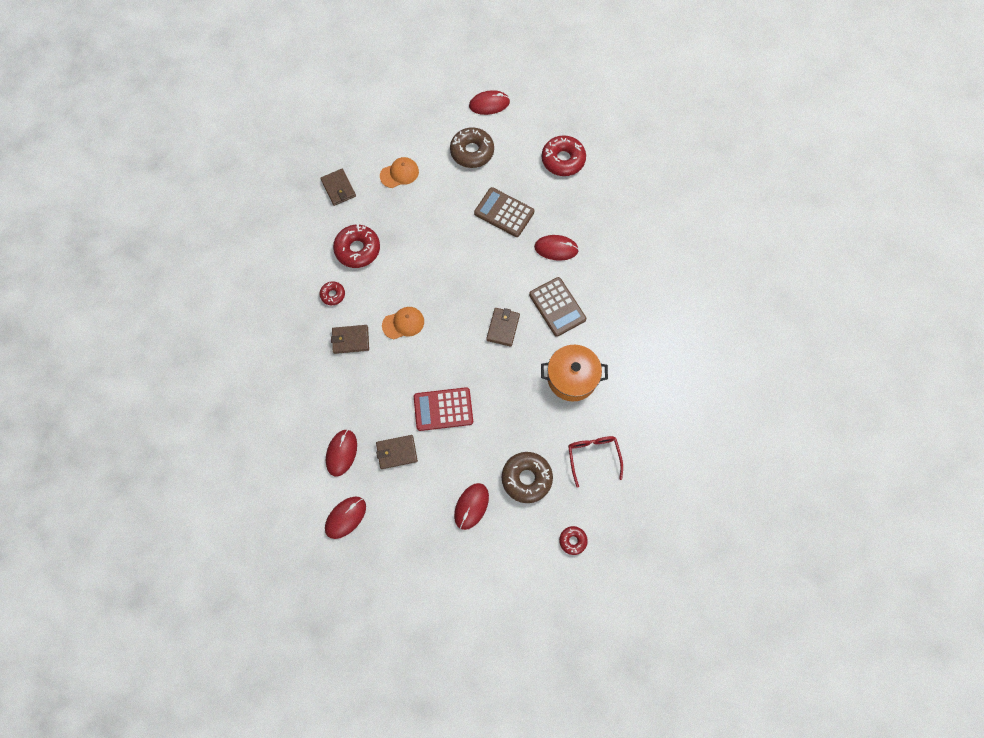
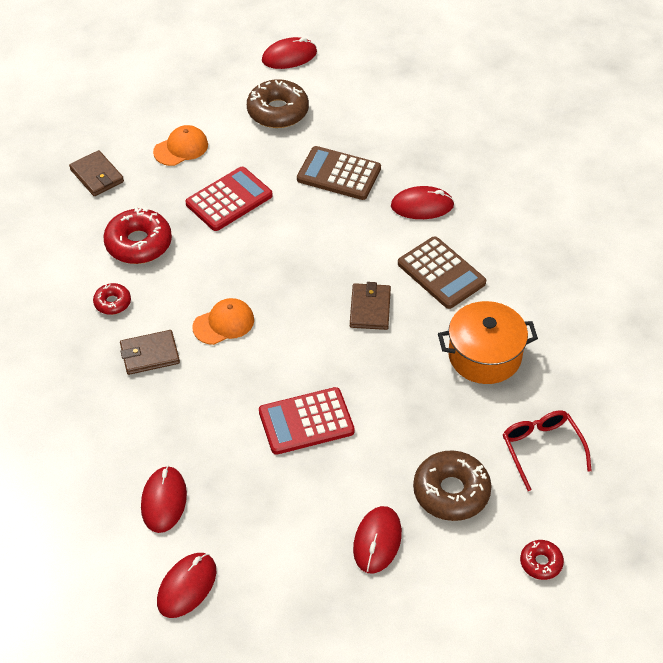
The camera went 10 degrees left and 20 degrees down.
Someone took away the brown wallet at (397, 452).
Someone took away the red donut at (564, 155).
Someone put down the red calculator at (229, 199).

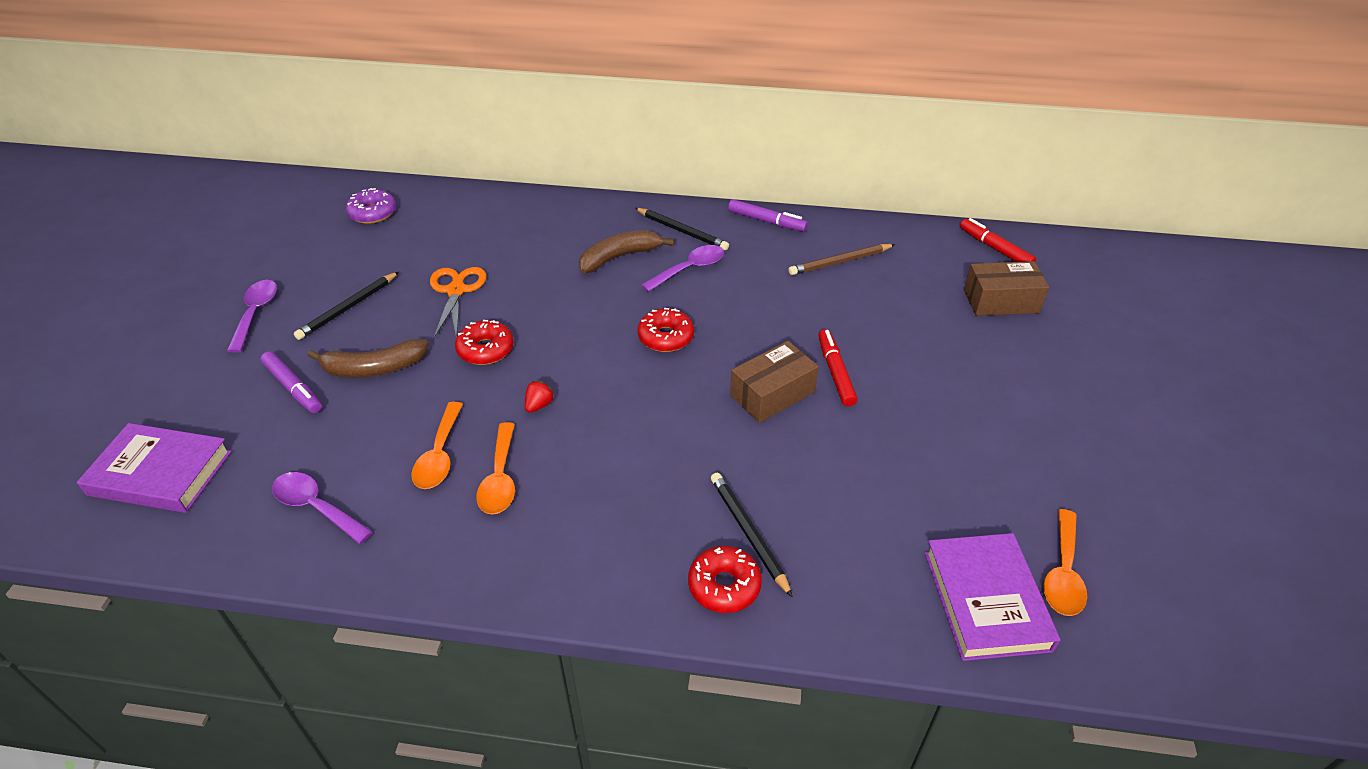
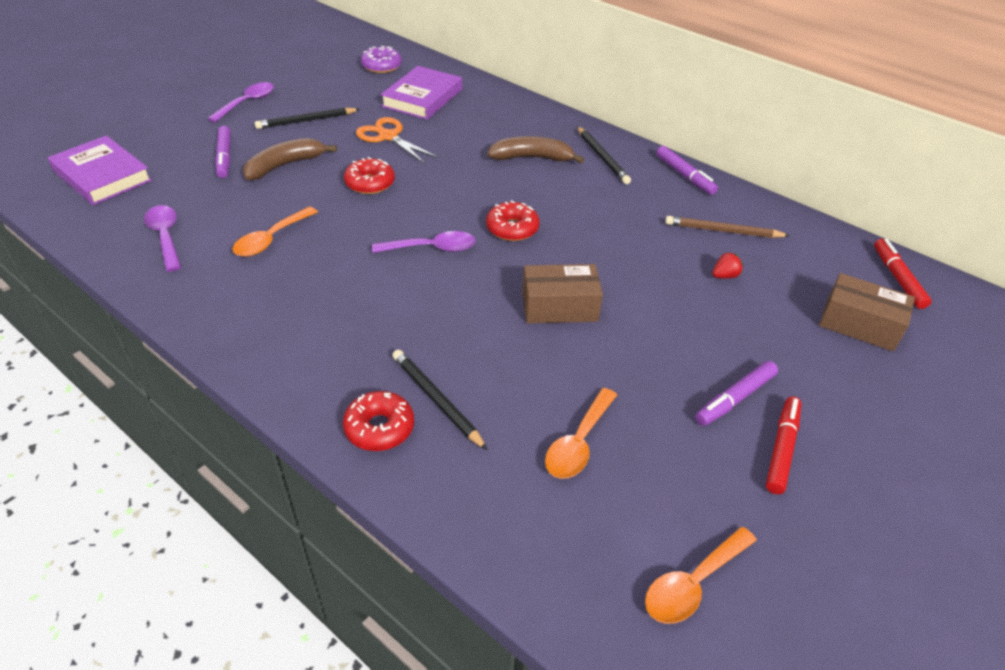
The camera went 30 degrees right and 0 degrees up.
Someone put down the purple marker at (736, 393).
Someone carried the orange spoon from (495, 468) to (581, 433).
Someone carried the red strawberry from (539, 397) to (727, 265).
Someone carried the purple spoon from (682, 268) to (424, 242).
Someone carried the red marker from (838, 367) to (783, 445).
Someone carried the purple book from (992, 597) to (421, 93).
Someone rotated the brown banana at (368, 358) by 120 degrees clockwise.
Someone rotated the orange scissors at (458, 302) by 75 degrees counterclockwise.
Someone rotated the black pencil at (752, 535) by 45 degrees counterclockwise.

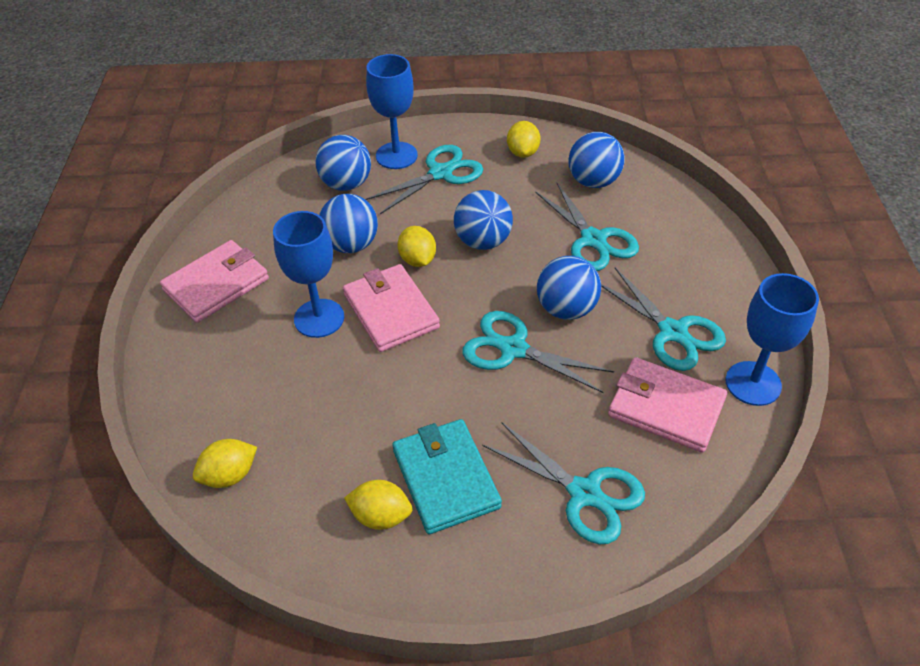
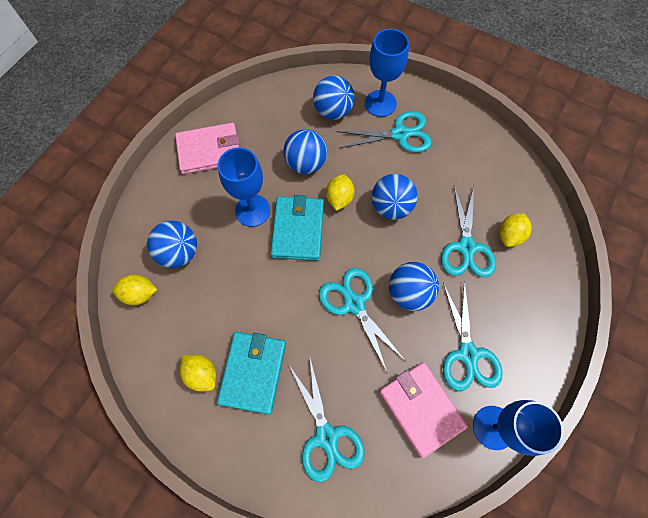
The camera went 30 degrees right and 20 degrees up.
Someone carried the yellow lemon from (524, 139) to (515, 230).
Someone carried the blue ball from (596, 160) to (172, 244).
Someone repainted the pink wallet at (391, 308), which became the turquoise wallet at (297, 228).

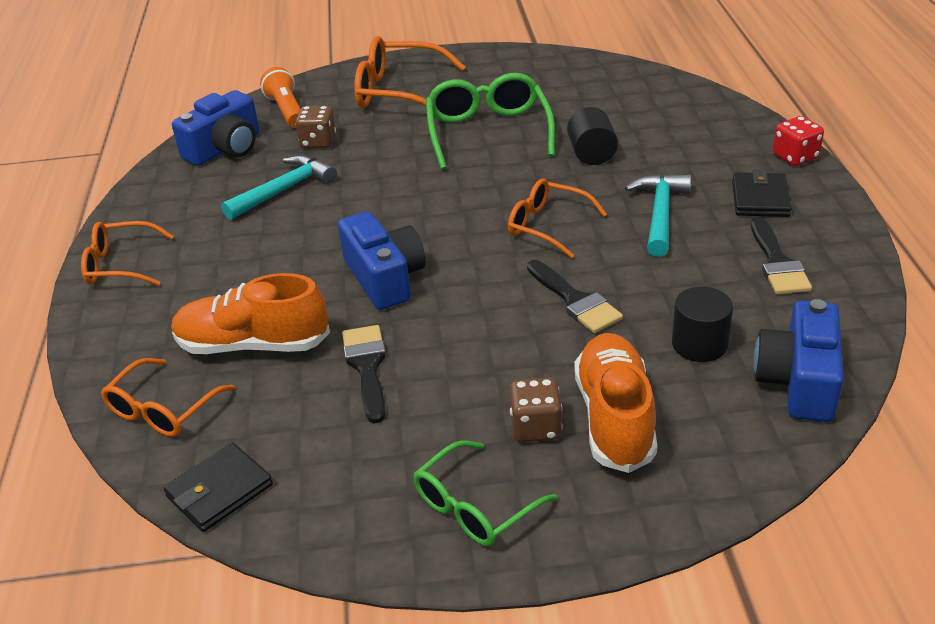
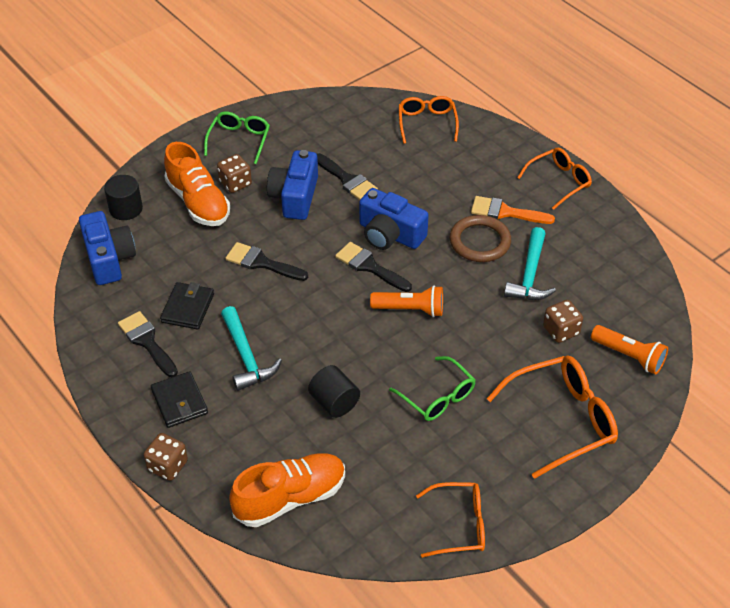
The camera went 145 degrees right and 10 degrees up.
Someone put down the black brush at (373, 267).
Someone put down the orange flashlight at (406, 301).
Someone put down the brown ring at (480, 238).
Someone put down the orange brush at (513, 210).
Someone carried the black wallet from (218, 487) to (187, 306).
Someone carried the blue camera from (215, 128) to (292, 185).
Someone carried the orange shoe from (251, 313) to (287, 490).
Someone carried the orange glasses from (557, 218) to (450, 520).
Someone carried the black cylinder from (702, 324) to (123, 197).
Someone repainted the red dice at (798, 141), which became the brown dice at (166, 457).
Someone scaled the green glasses at (490, 121) by 0.64.

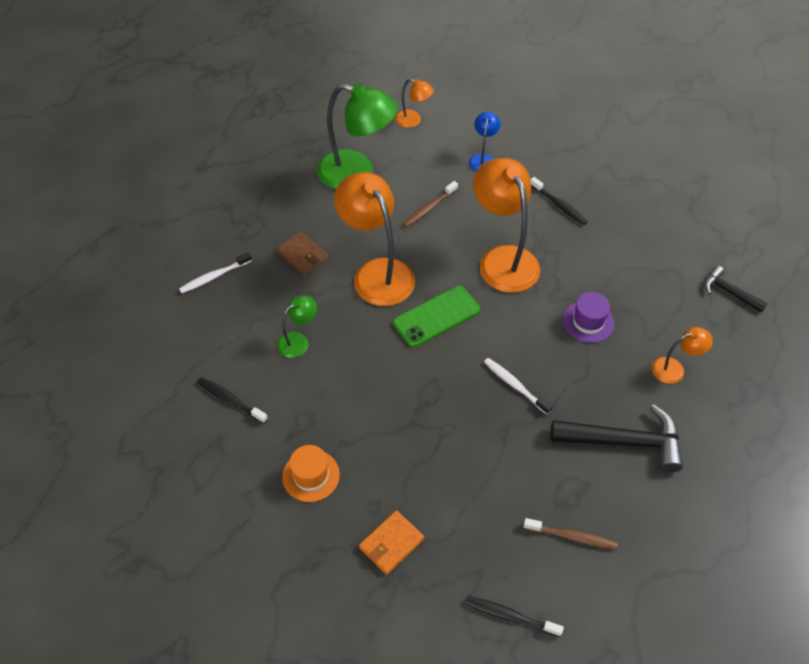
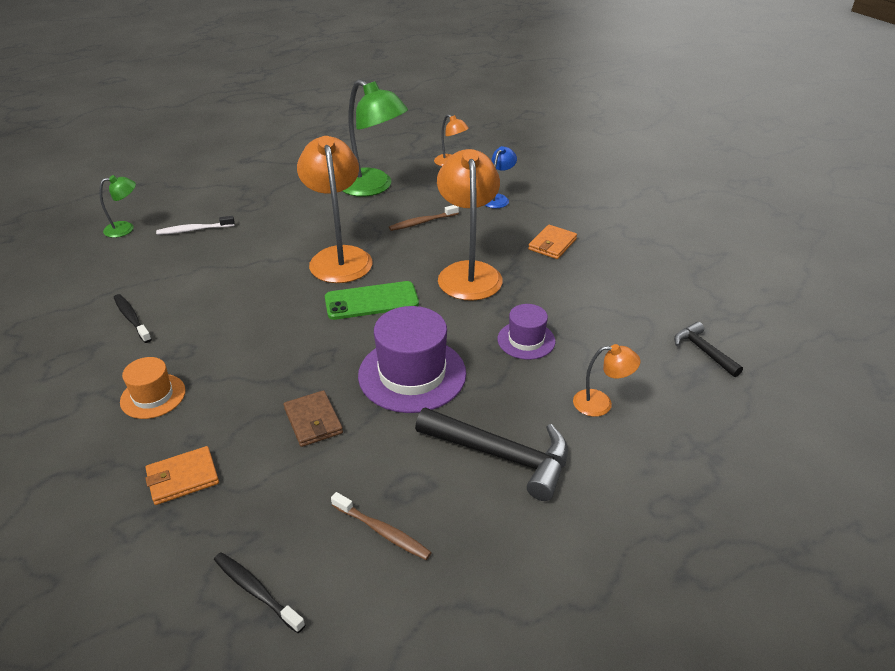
The camera went 20 degrees right and 15 degrees down.
Someone carried the brown wallet from (302, 253) to (313, 418).
Someone carried the green lamp from (297, 326) to (117, 206).
Someone swapped the white toothbrush at (518, 386) for the purple hat at (412, 359).
Someone swapped the black toothbrush at (559, 201) for the orange wallet at (552, 242).

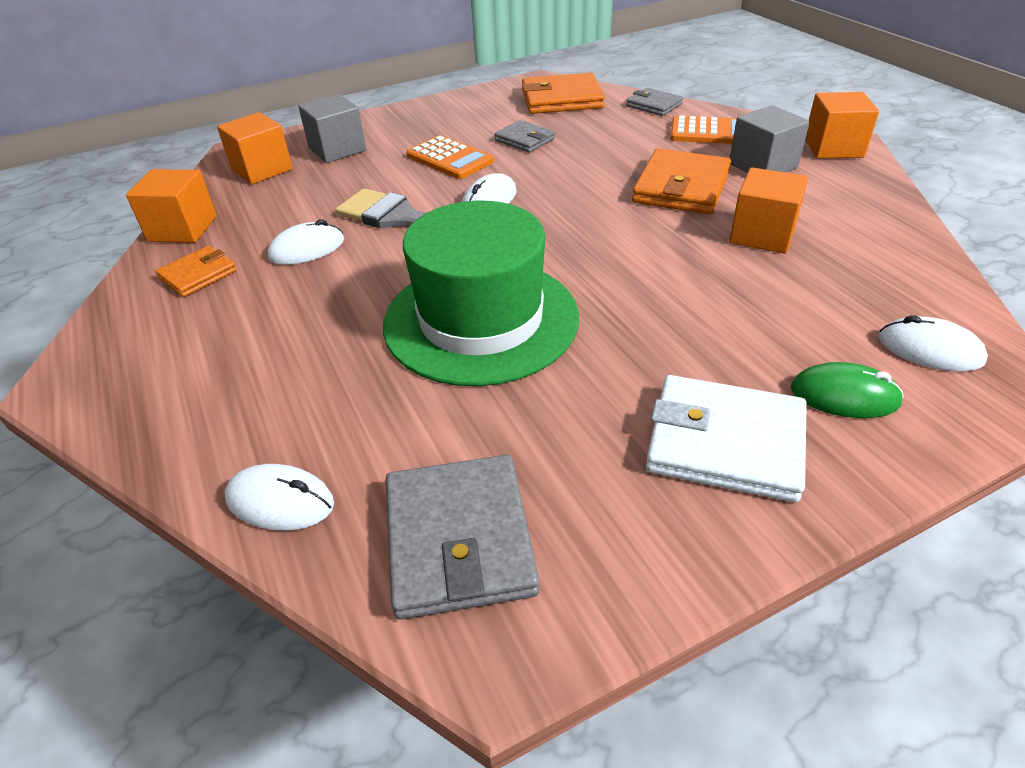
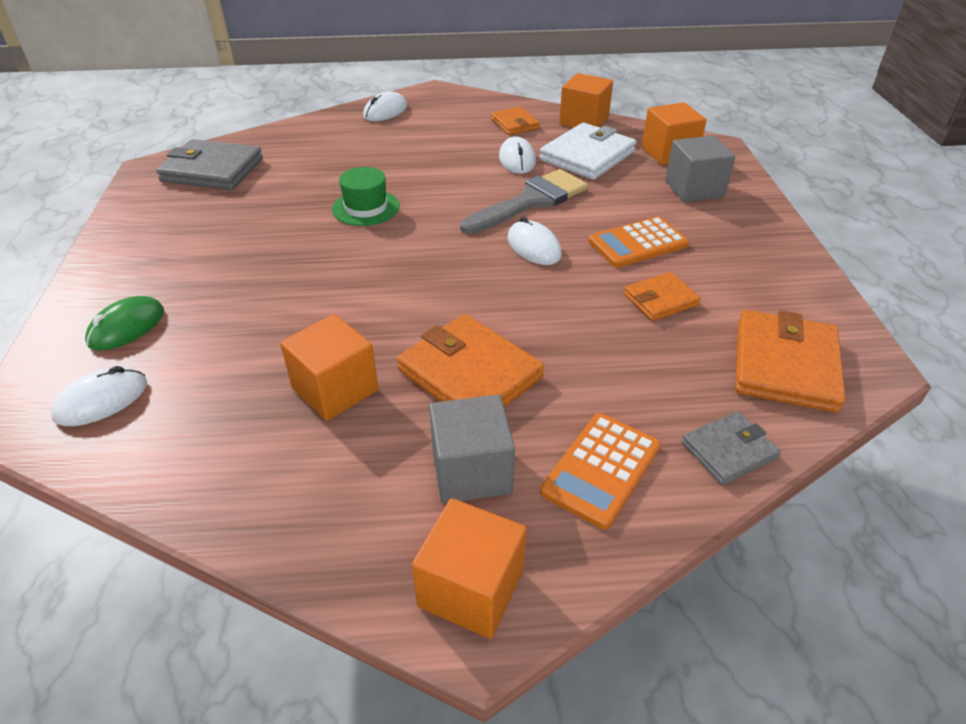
The camera went 110 degrees right and 0 degrees up.
Someone carried the white mouse from (279, 497) to (385, 106).
Someone carried the white wallet from (726, 438) to (588, 151).
Someone repainted the grey wallet at (524, 136), which became the orange wallet at (662, 296).
Someone scaled the green hat at (481, 293) by 0.47.

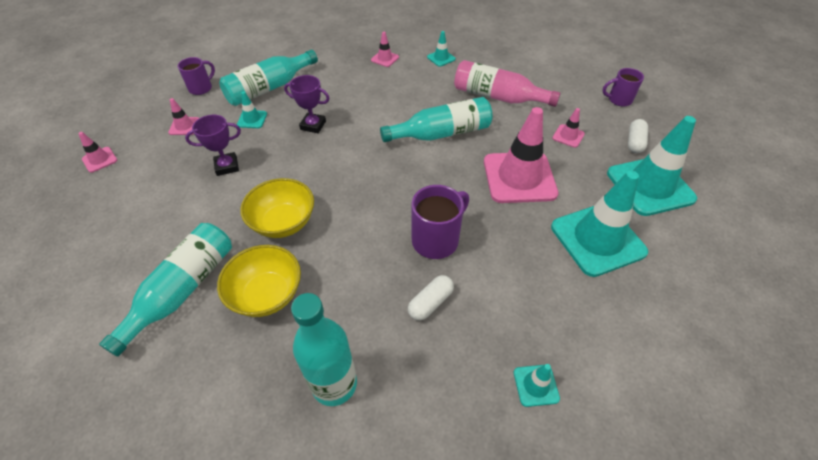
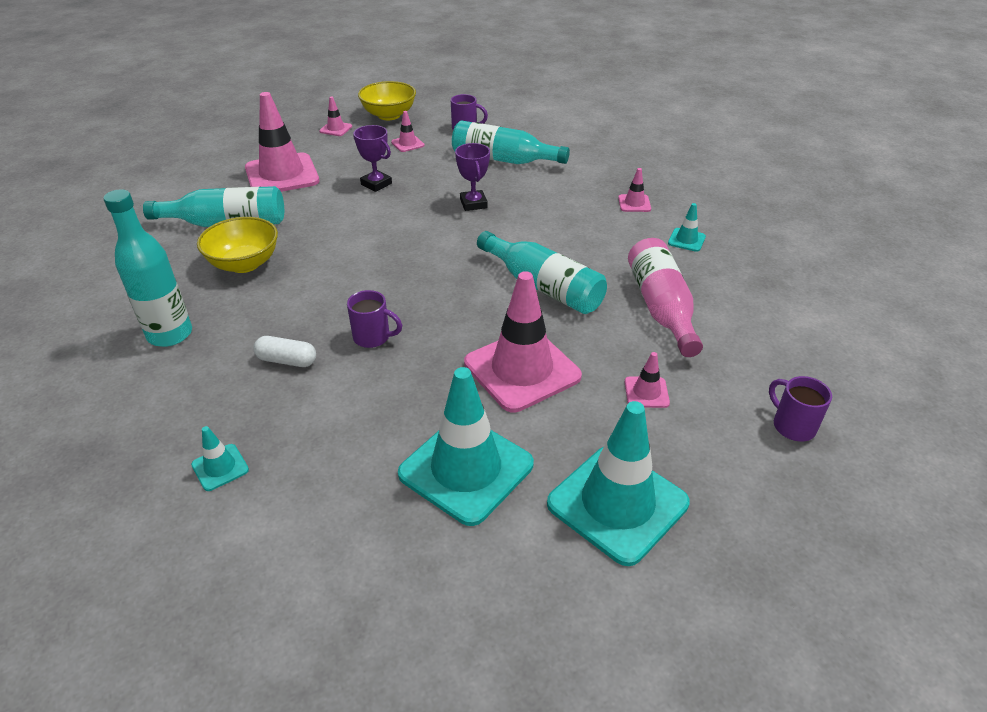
The camera went 60 degrees right and 10 degrees down.
Someone took away the turquoise traffic cone at (252, 109).
Someone took away the white capsule at (638, 136).
Someone put down the pink traffic cone at (282, 142).
Someone carried the yellow bowl from (277, 208) to (387, 100).
Someone scaled the purple mug at (440, 222) by 0.65.

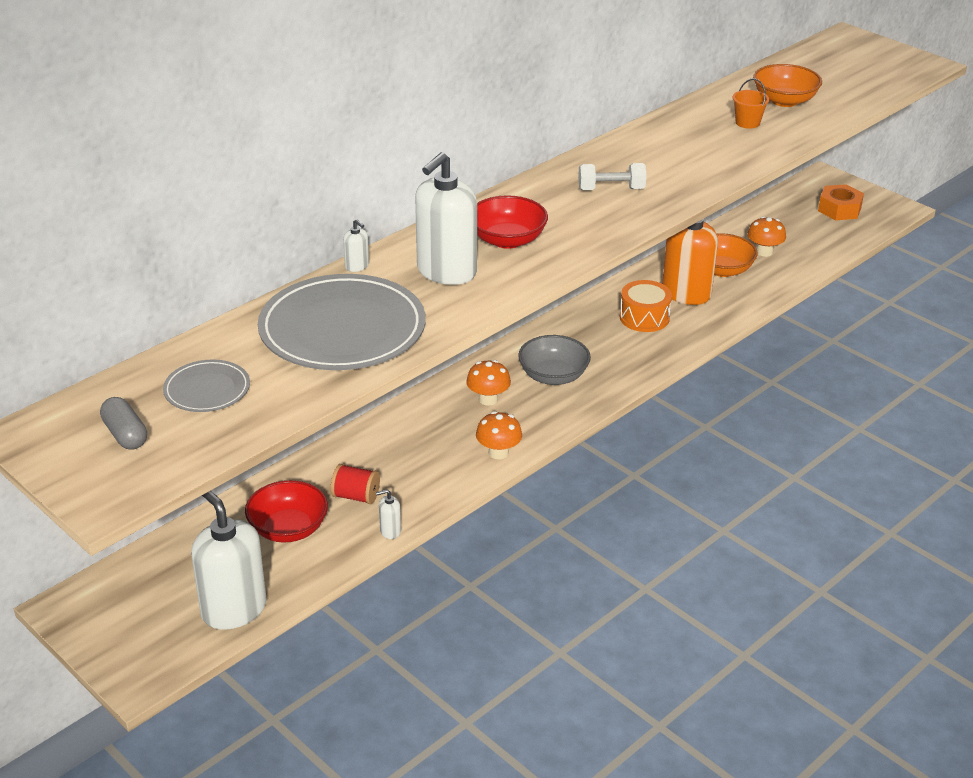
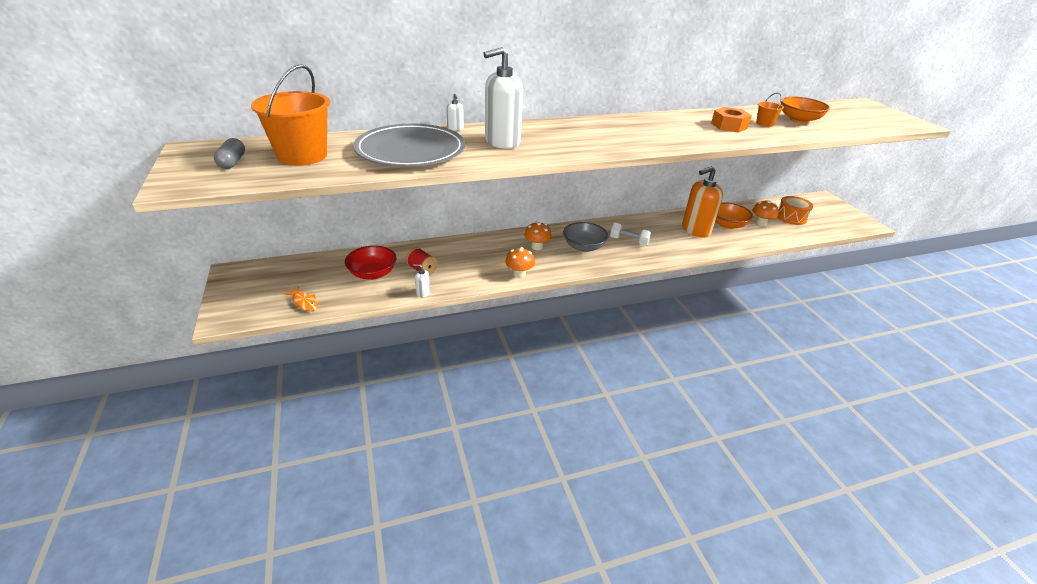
The camera went 25 degrees right and 0 degrees up.
Someone took away the red bowl at (512, 222).
Someone carried the white dumbbell from (612, 176) to (630, 234).
Someone carried the orange drum from (646, 306) to (795, 210).
Someone carried the orange nut from (841, 202) to (731, 120).
Someone swapped the grey plate at (206, 386) for the orange bucket at (290, 115).
Someone swapped the white soap dispenser at (229, 560) for the orange fish at (301, 299).

